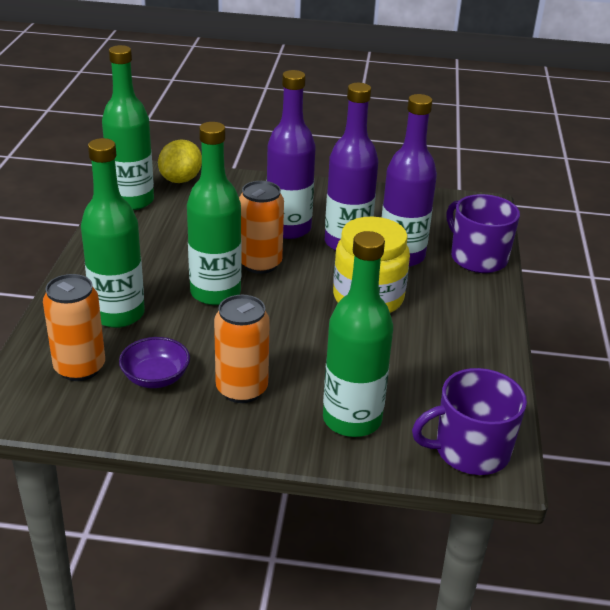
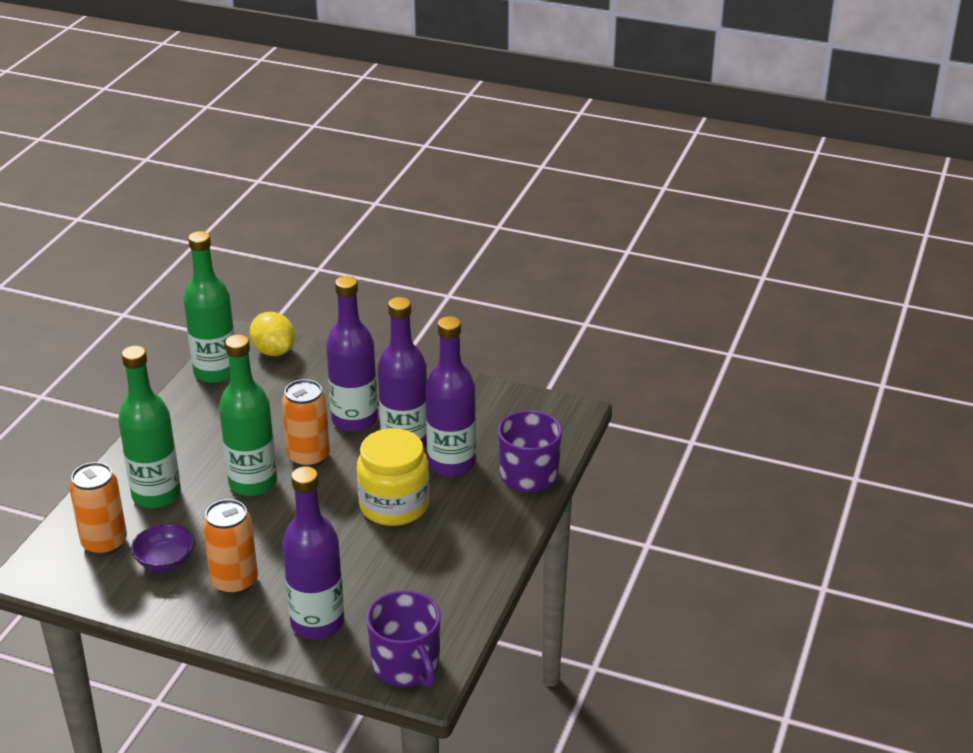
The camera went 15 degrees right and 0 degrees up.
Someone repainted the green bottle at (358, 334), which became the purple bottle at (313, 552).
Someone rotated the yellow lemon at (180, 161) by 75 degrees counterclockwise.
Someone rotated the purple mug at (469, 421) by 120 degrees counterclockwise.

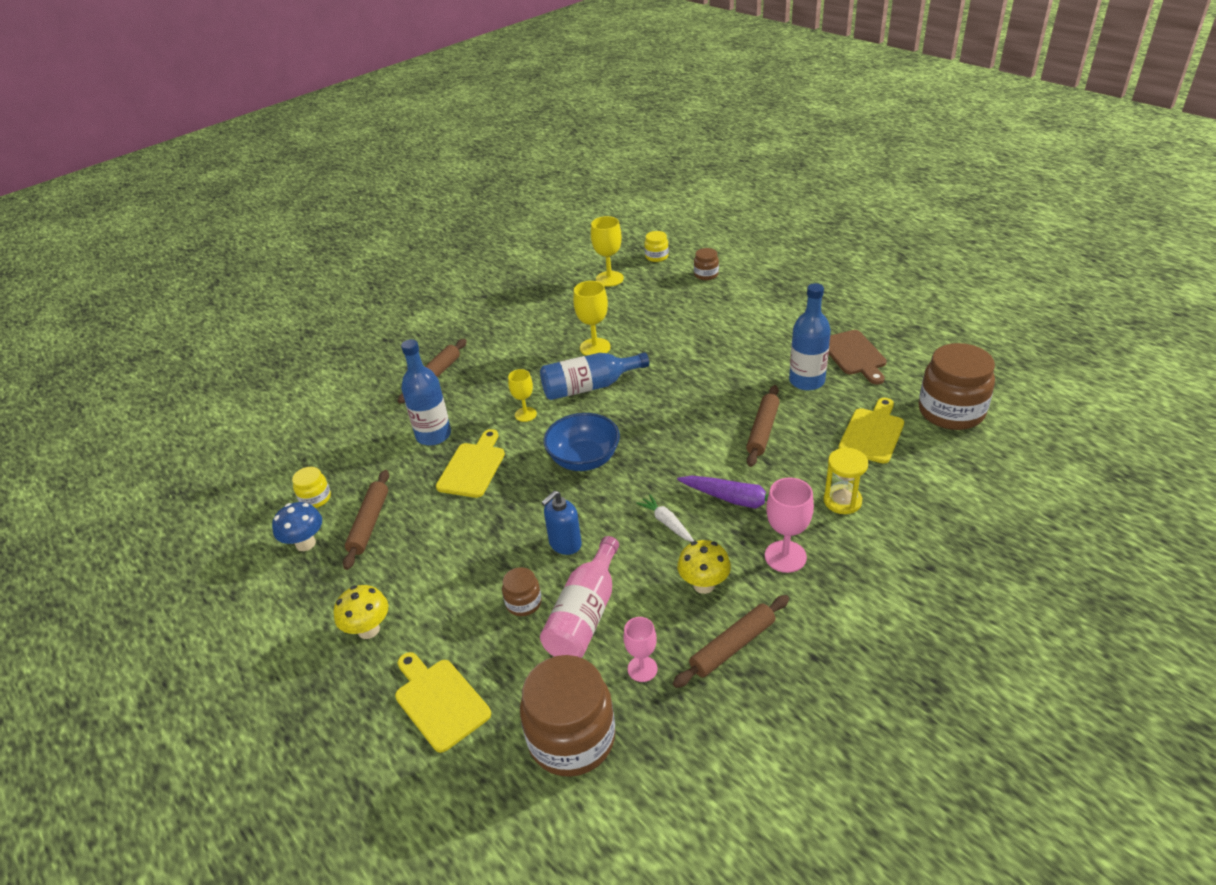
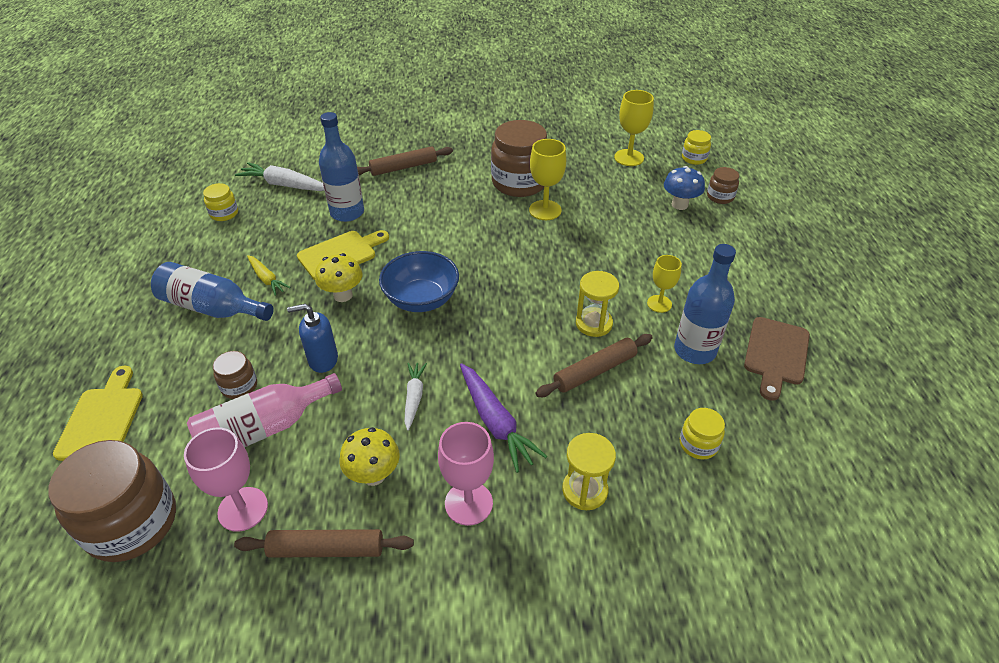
The camera went 35 degrees right and 5 degrees up.
Someone took away the brown rolling pin at (366, 520).
Someone put down the white carrot at (279, 176).
Someone put down the yellow carrot at (269, 275).
Someone put down the yellow hourglass at (597, 304).
Someone carried the blue mushroom from (297, 526) to (684, 188).
Someone carried the yellow mushroom from (361, 612) to (338, 277).
Someone carried the yellow goblet from (522, 395) to (664, 284).
Someone carried the blue bottle from (594, 376) to (212, 291).
Someone carried the brown jar from (957, 386) to (519, 158).
Someone swapped the yellow cutting board at (871, 431) for the yellow jar at (702, 434).
Someone scaled the pink goblet at (640, 649) by 1.52.

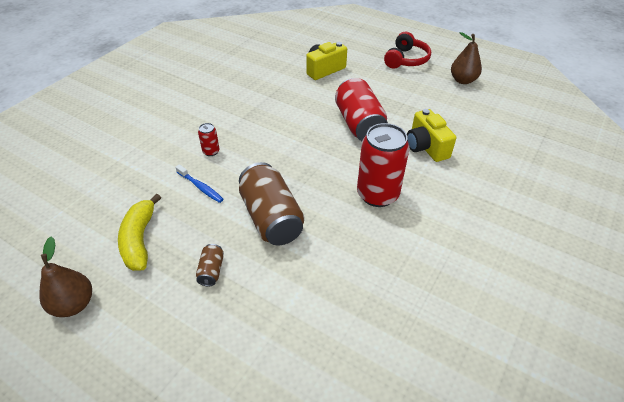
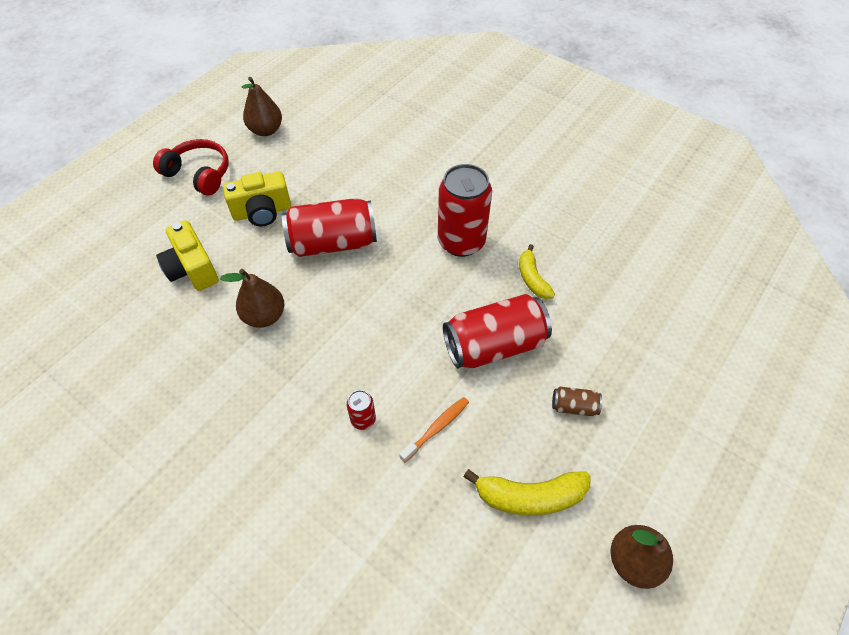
The camera went 85 degrees left and 10 degrees up.
Someone put down the brown pear at (252, 298).
Someone put down the yellow banana at (537, 271).
Someone carried the yellow camera from (431, 135) to (257, 198).
Someone repainted the blue toothbrush at (199, 183), which became the orange toothbrush at (434, 430).
Someone repainted the brown can at (271, 203), which became the red can at (497, 331).

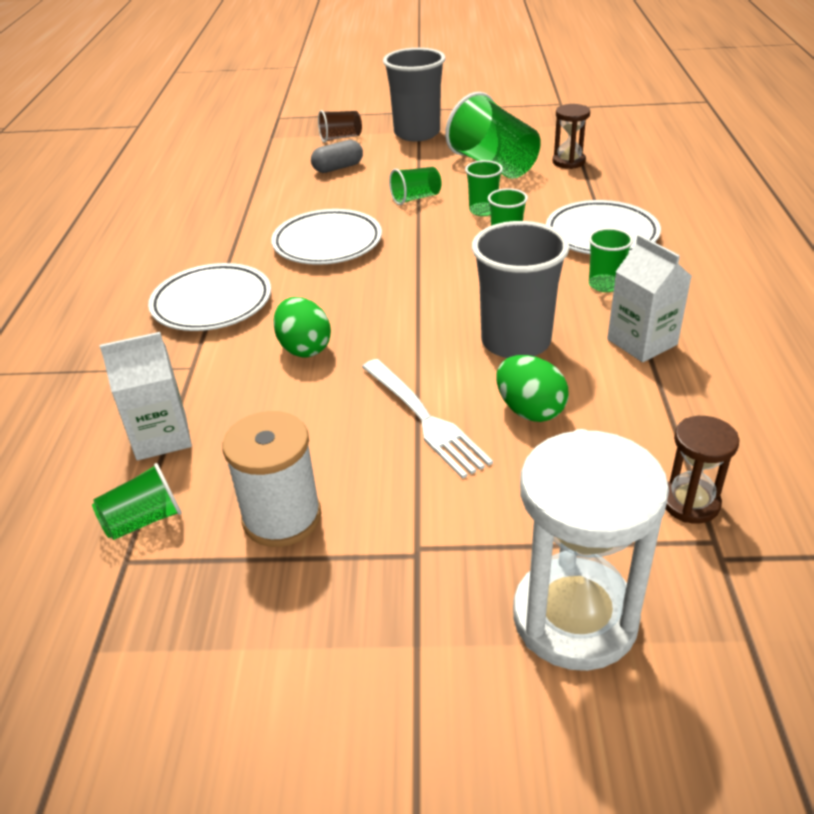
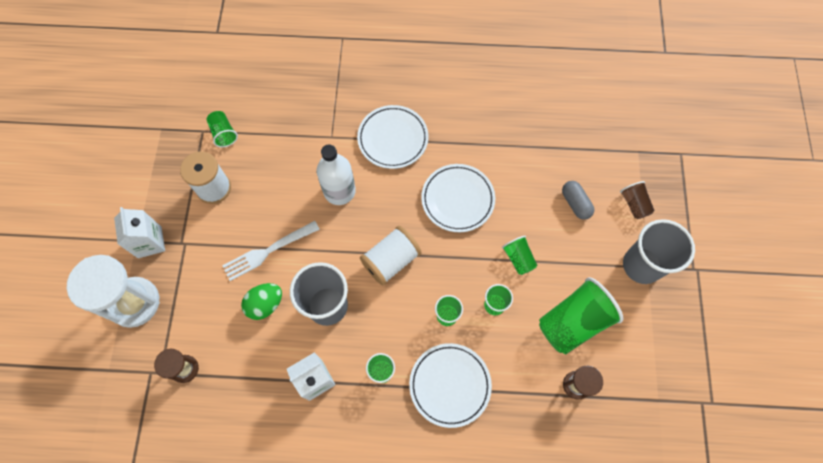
The camera went 90 degrees right and 30 degrees up.
Someone put down the white spool at (391, 256).
Someone carried the white carton from (146, 396) to (139, 232).
Someone swapped the green egg at (302, 327) for the white bottle at (336, 174).

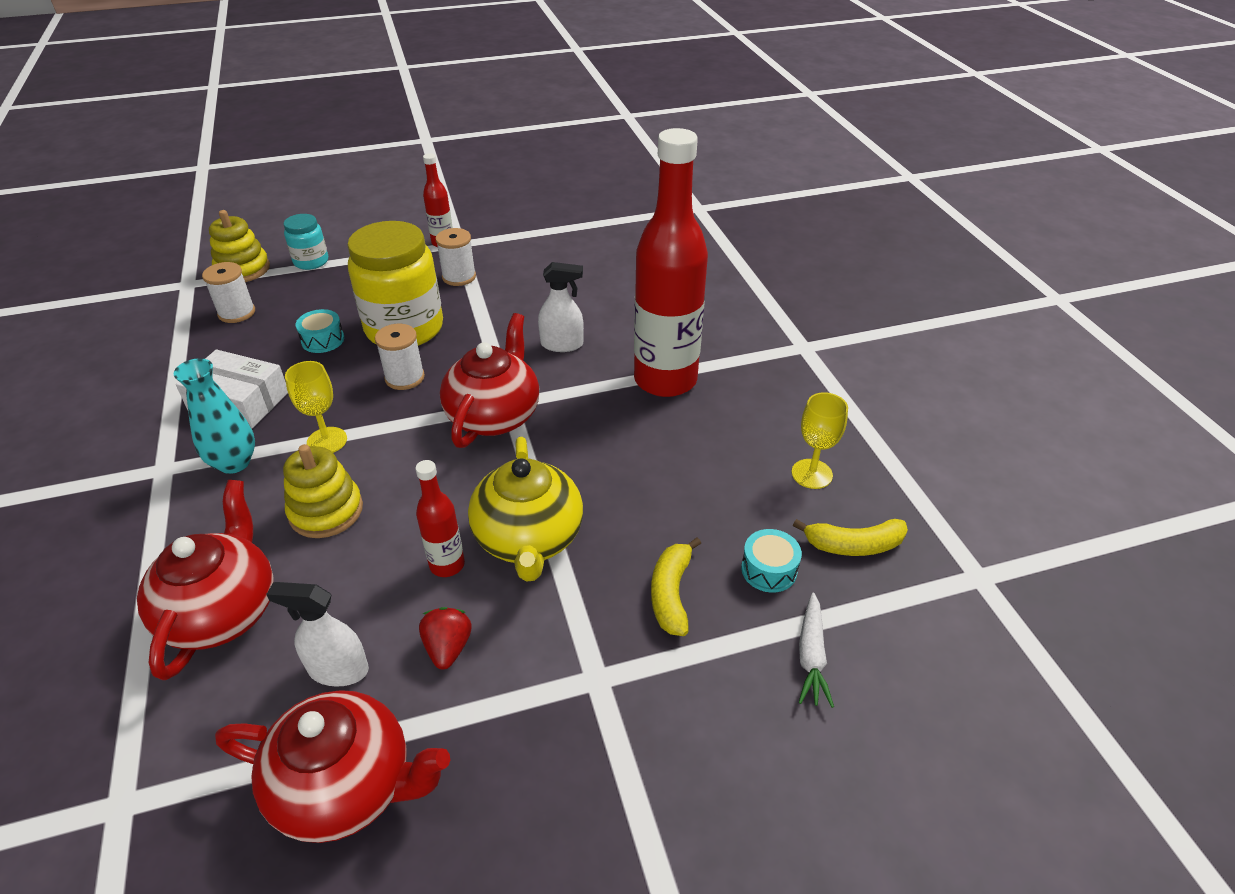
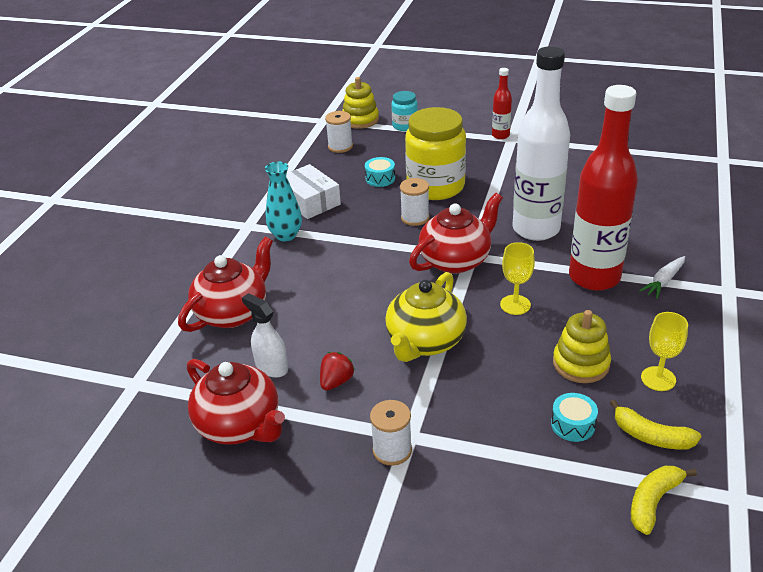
The camera went 35 degrees right and 5 degrees down.
Someone took away the red bottle at (440, 518).
Someone carried the yellow stacking toy from (323, 491) to (582, 346).
Someone carried the yellow goblet from (316, 407) to (517, 278).
Someone carried the white spool from (456, 257) to (391, 433).
Someone carried the yellow banana from (676, 586) to (664, 500).
Someone carried the white carrot from (816, 650) to (662, 277).
Someone swapped the white spray bottle at (561, 307) for the white bottle at (541, 143).

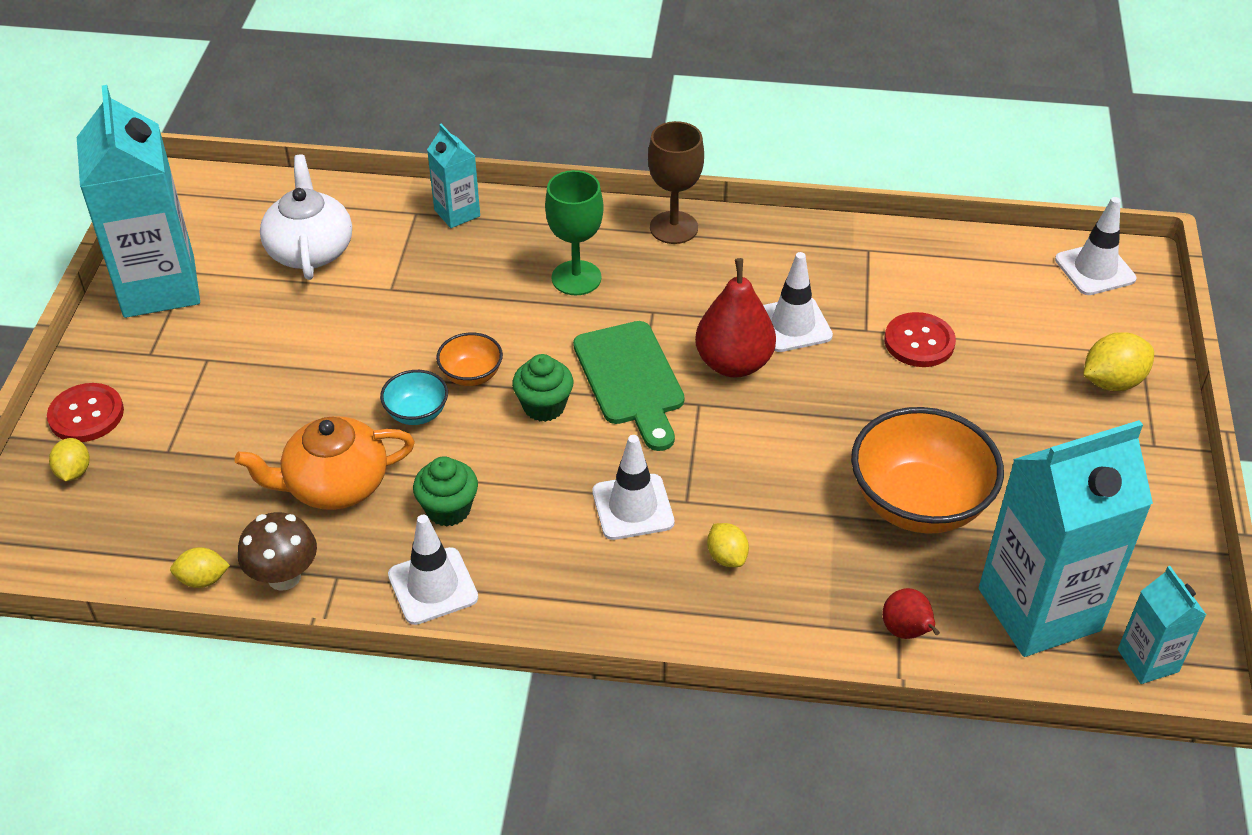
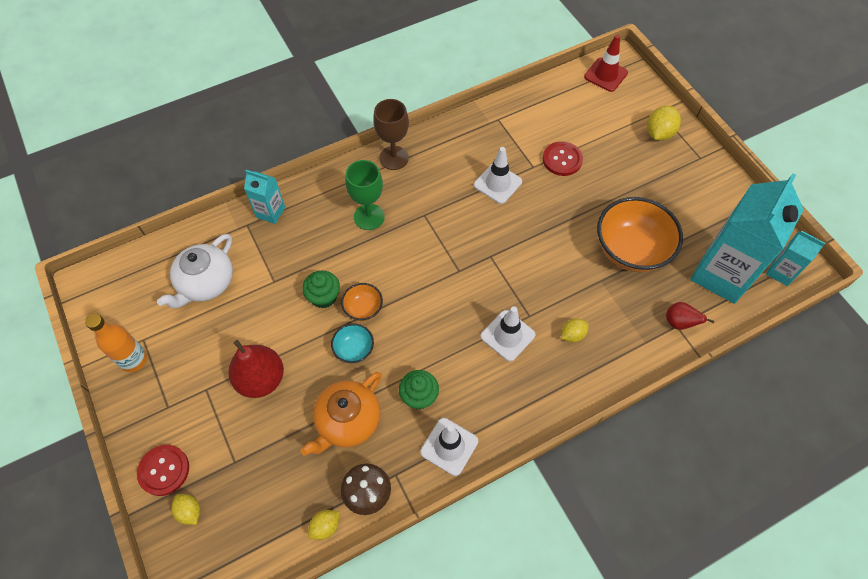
The camera went 35 degrees left and 15 degrees up.
Someone took away the green cutting board at (628, 386).
Someone carried the green cupcake from (542, 388) to (321, 289).
Someone carried the red pear from (735, 318) to (256, 369).
Someone swapped the turquoise carton at (138, 201) for the orange bottle at (116, 342).
Someone repainted the white traffic cone at (1095, 246), which became the red traffic cone at (606, 63).
Someone rotated the white teapot at (306, 217) by 105 degrees counterclockwise.
Someone rotated the yellow lemon at (728, 545) by 60 degrees counterclockwise.

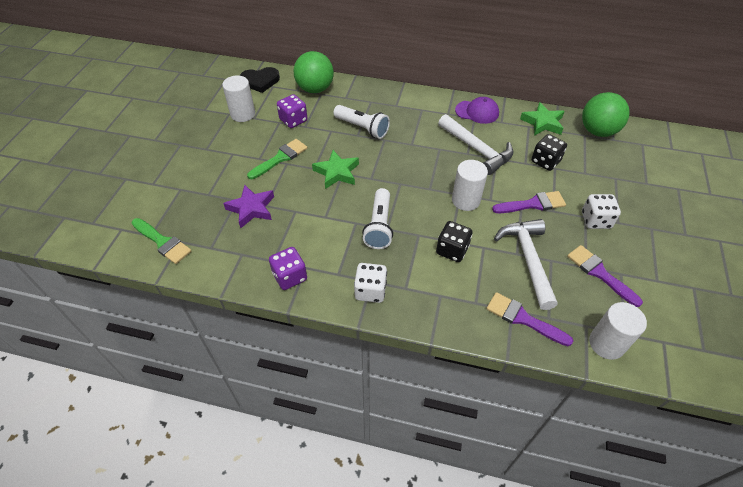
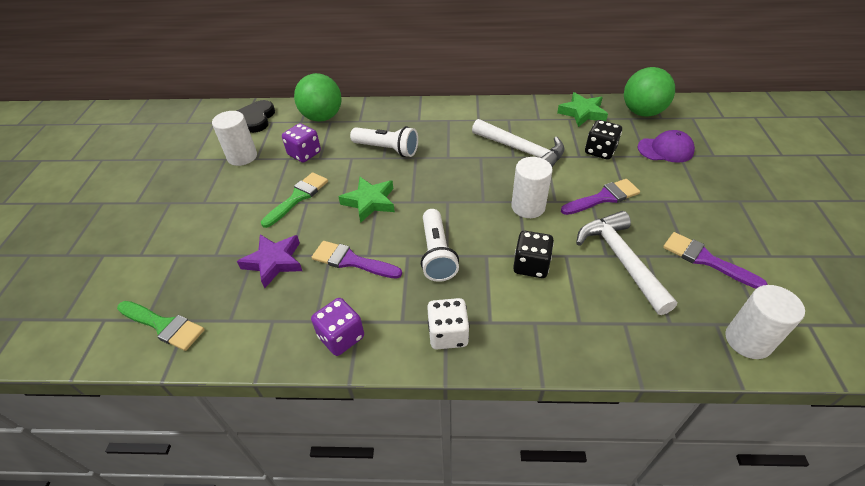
The camera went 10 degrees left and 5 degrees down.
Someone took away the white dice at (601, 211).
Someone carried the purple cap from (477, 110) to (666, 146).
Someone carried the purple brush from (529, 319) to (357, 260).
Someone rotated the black heart at (260, 80) by 120 degrees clockwise.

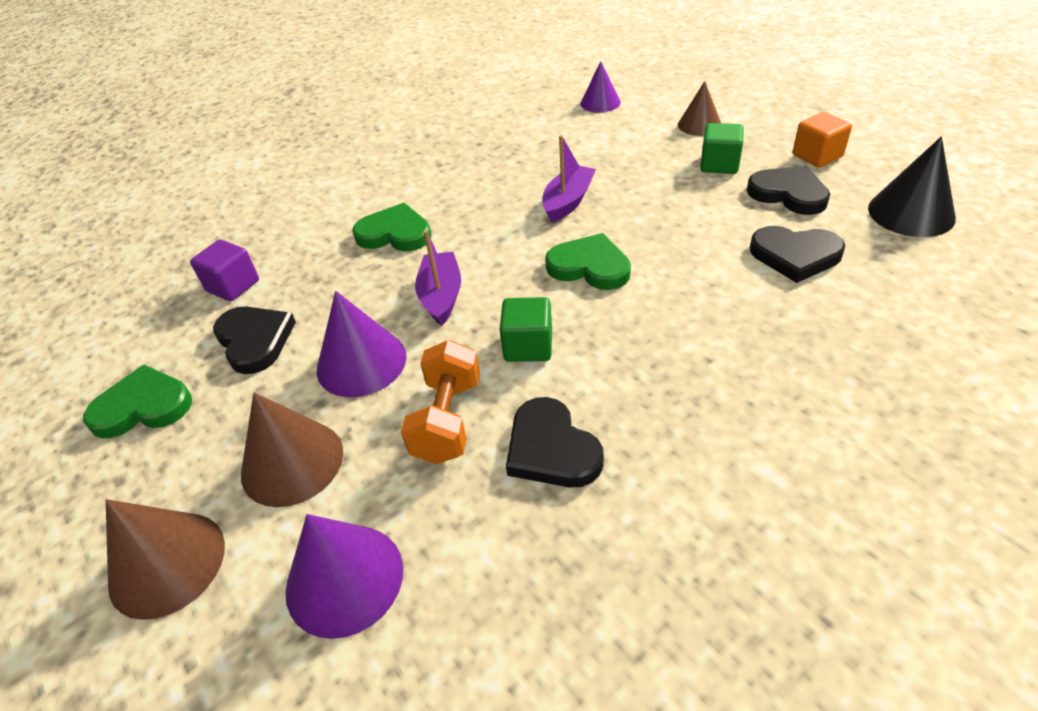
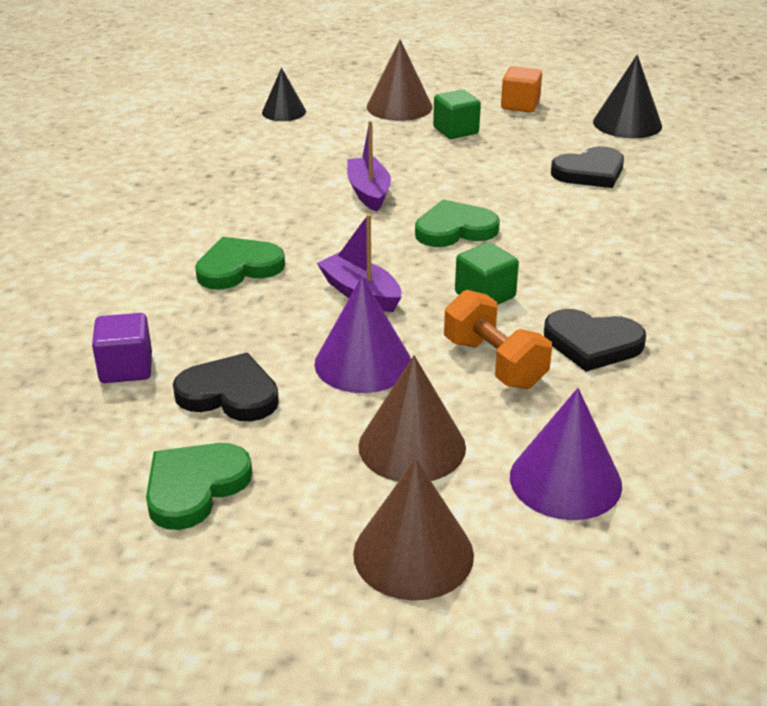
The camera went 45 degrees left and 10 degrees down.
Someone took away the black heart at (788, 190).
Someone repainted the purple cone at (601, 87), which became the black cone at (284, 94).
Someone scaled the brown cone at (699, 108) by 1.51.

